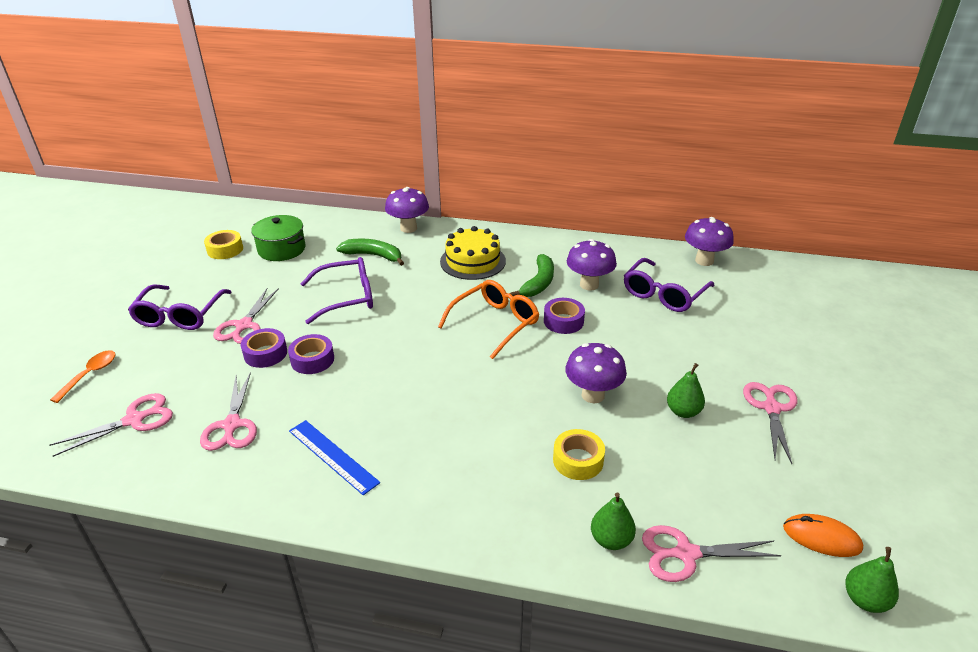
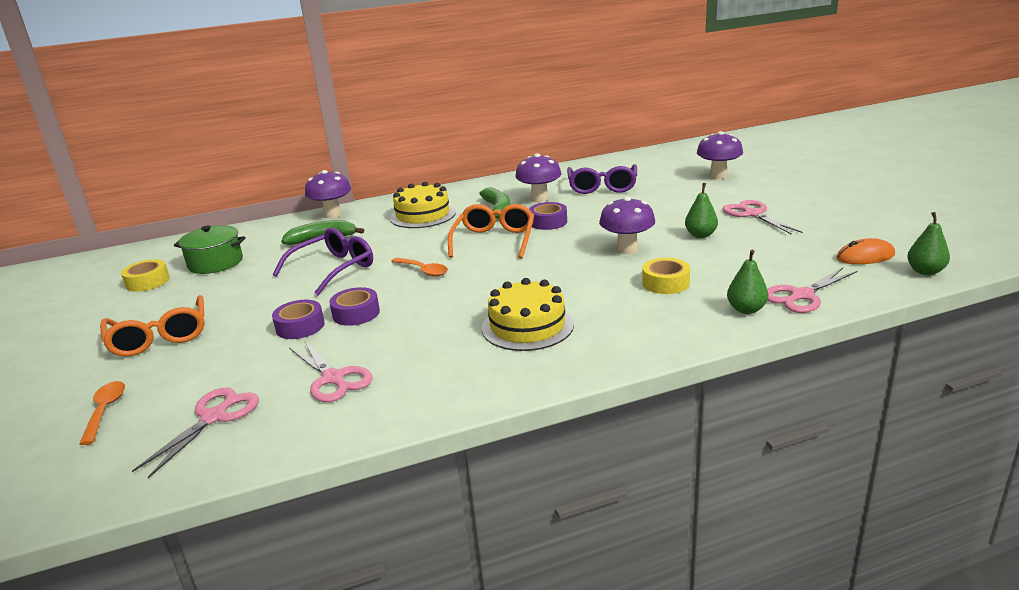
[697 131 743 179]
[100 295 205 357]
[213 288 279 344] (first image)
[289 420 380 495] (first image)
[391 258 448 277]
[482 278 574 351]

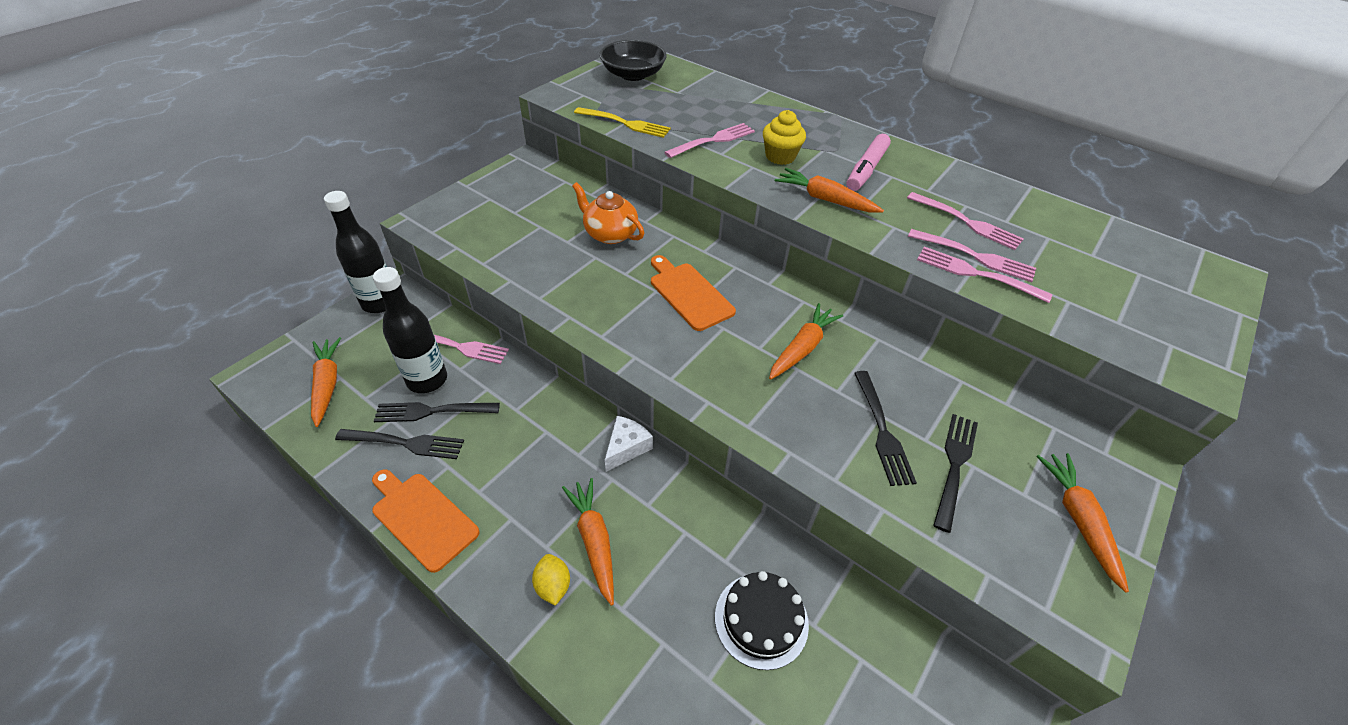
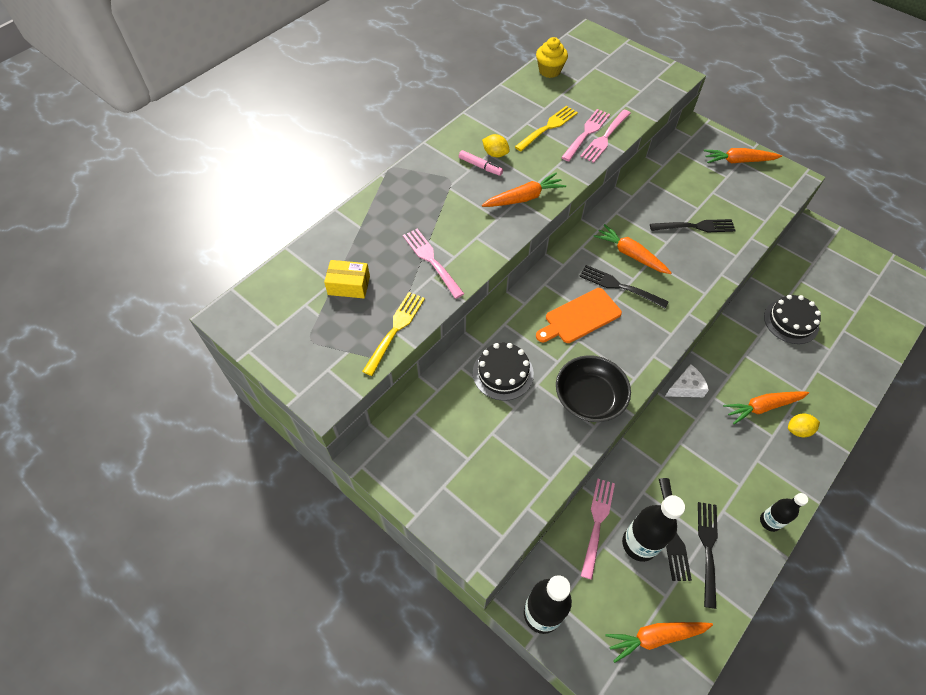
[556 355 631 422]
[536 37 568 78]
[459 150 503 176]
[482 173 566 207]
[473 343 534 401]
[515 106 578 151]
[579 265 669 308]
[666 364 709 397]
[760 493 808 532]
[482 134 510 157]
[324 260 370 298]

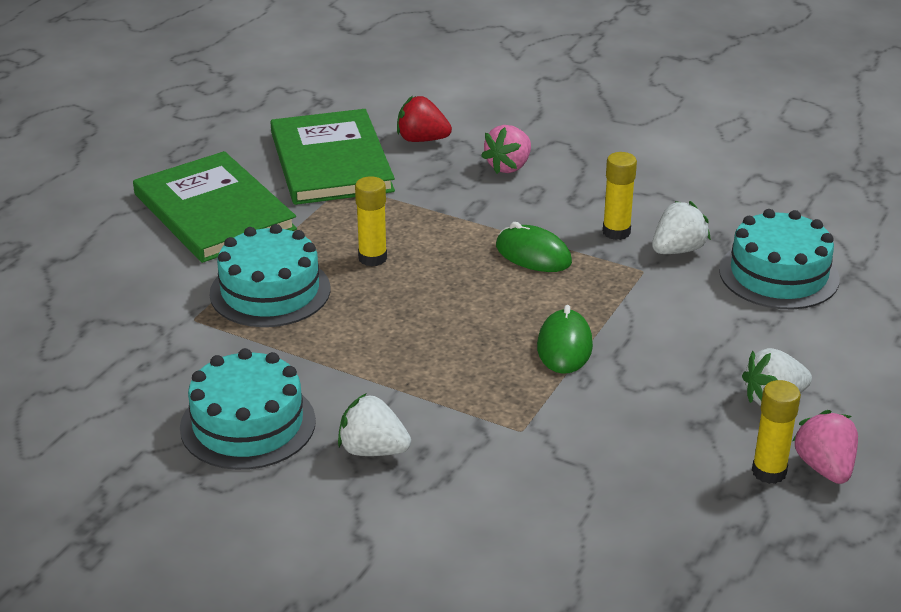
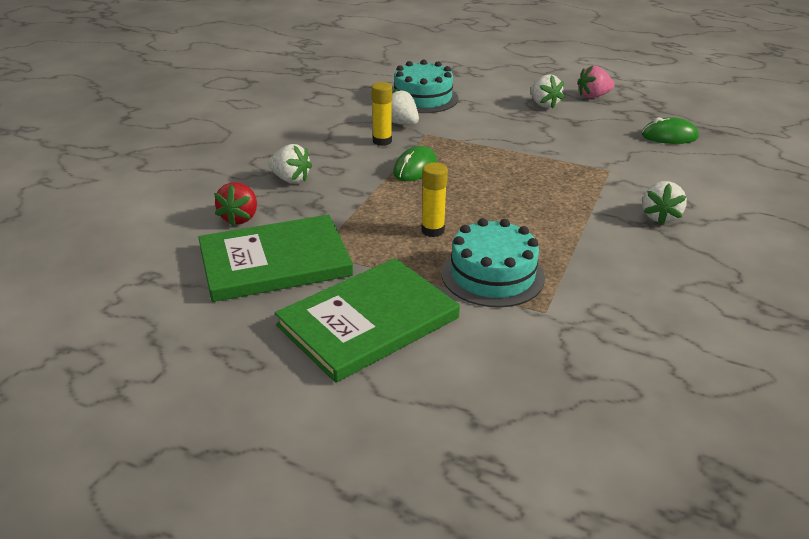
[268 144 312 183]
[642 117 699 144]
[180 348 316 470] (first image)
[752 380 801 484] (first image)

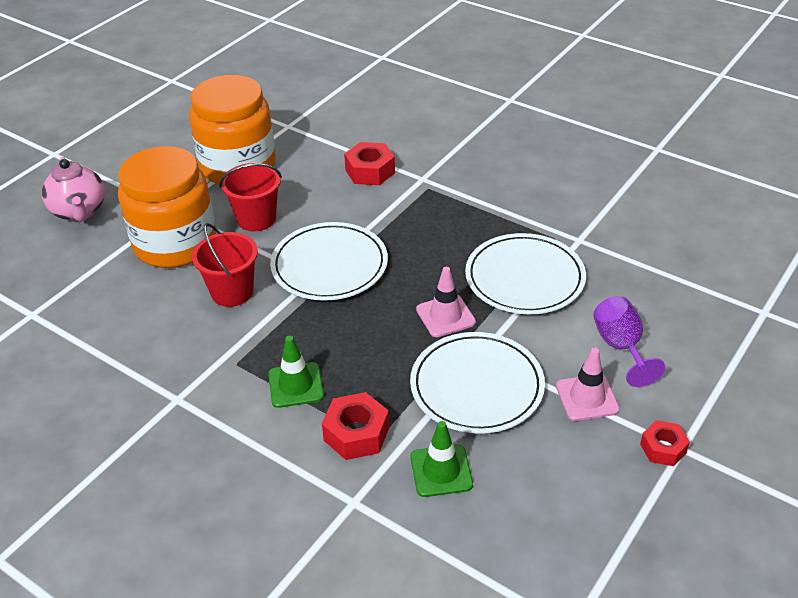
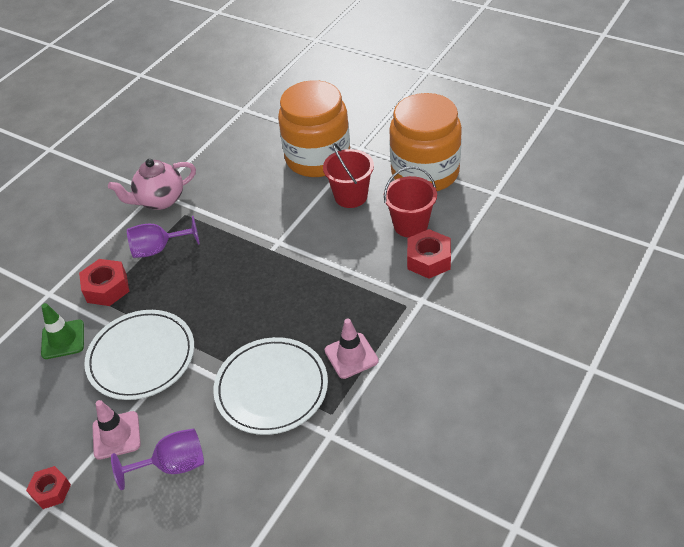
[108 159 196 210]
[270 222 388 301] (first image)
[384 166 437 238]
[325 318 379 379]
[127 216 200 258]

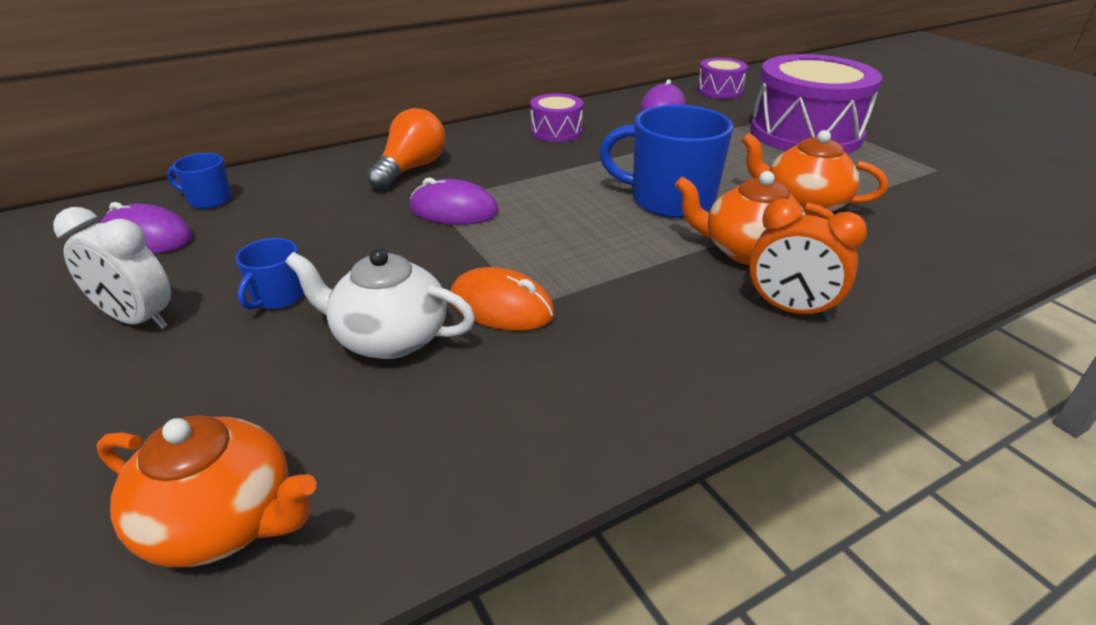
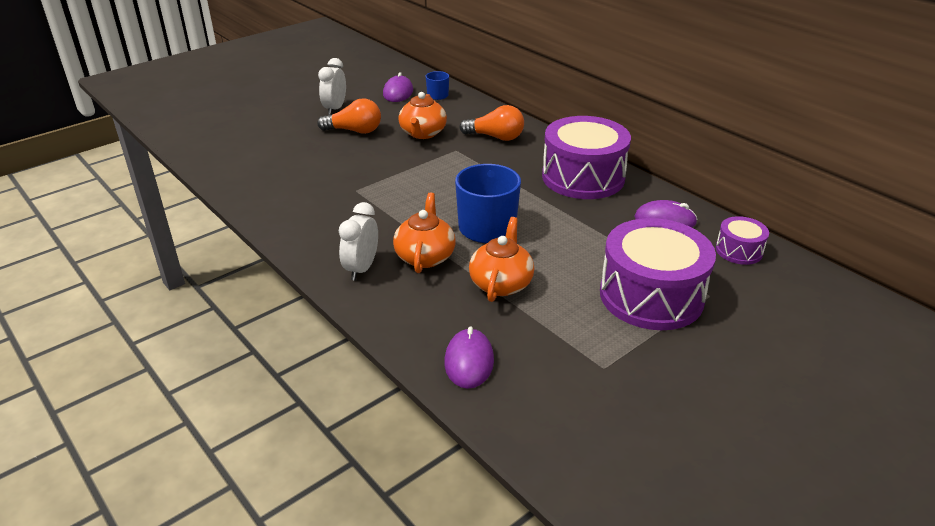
[542 116 631 199]
[444 326 494 389]
[339 202 378 281]
[317 98 381 134]
[285 248 475 359] (first image)
[450 267 555 331] (first image)
[398 92 447 139]

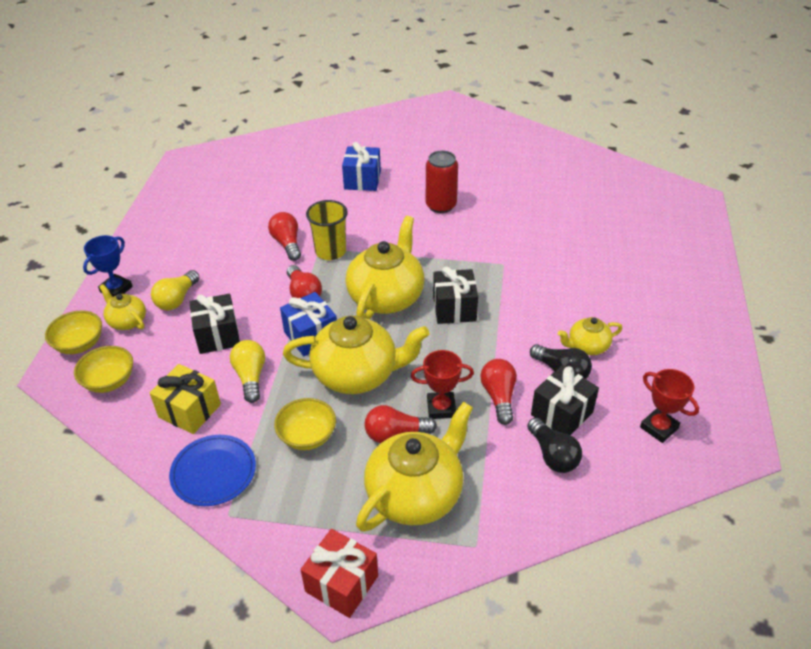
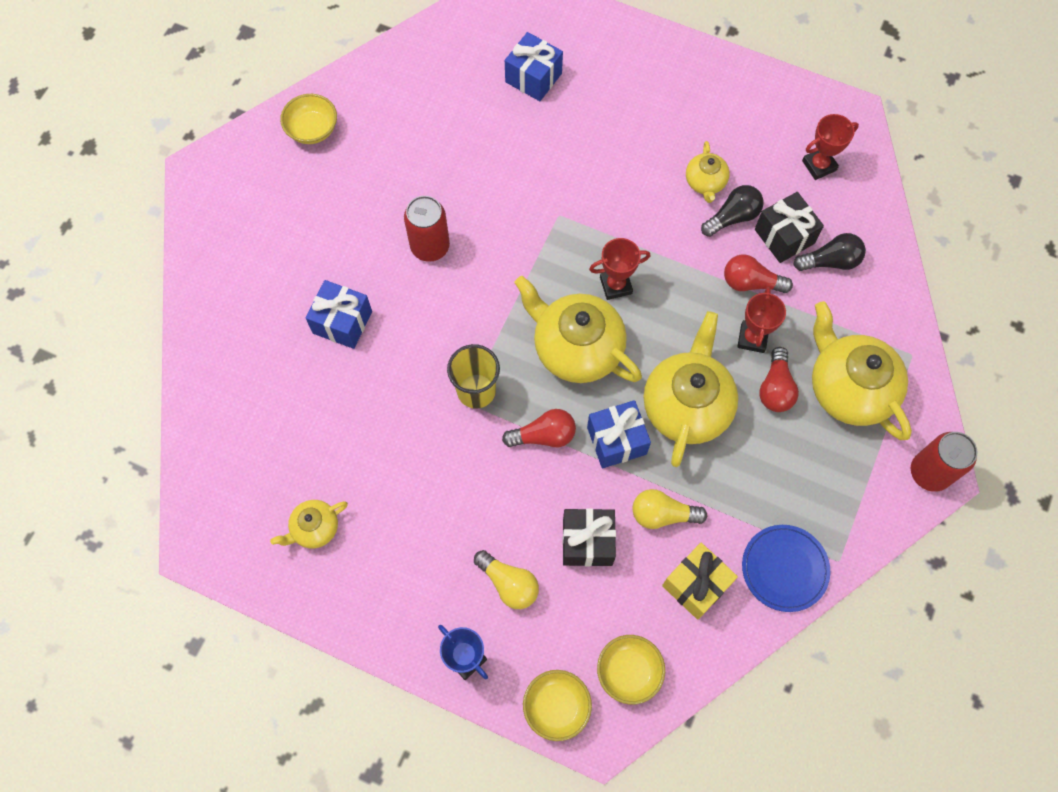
[268 212 301 261] (first image)
[589 238 650 300]
[270 500 348 548]
[280 94 337 144]
[911 432 978 492]
[505 32 563 101]

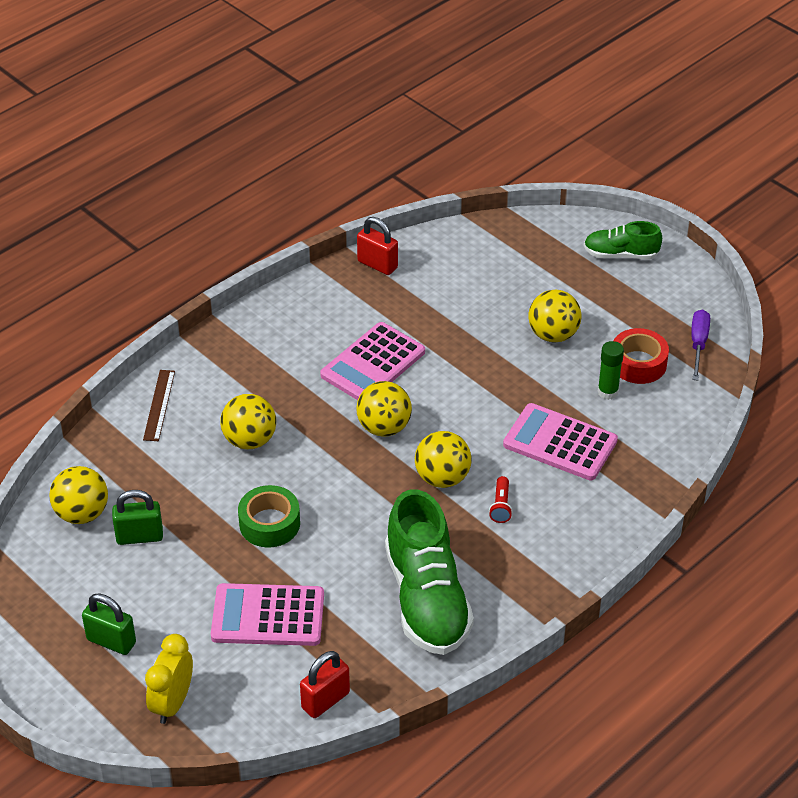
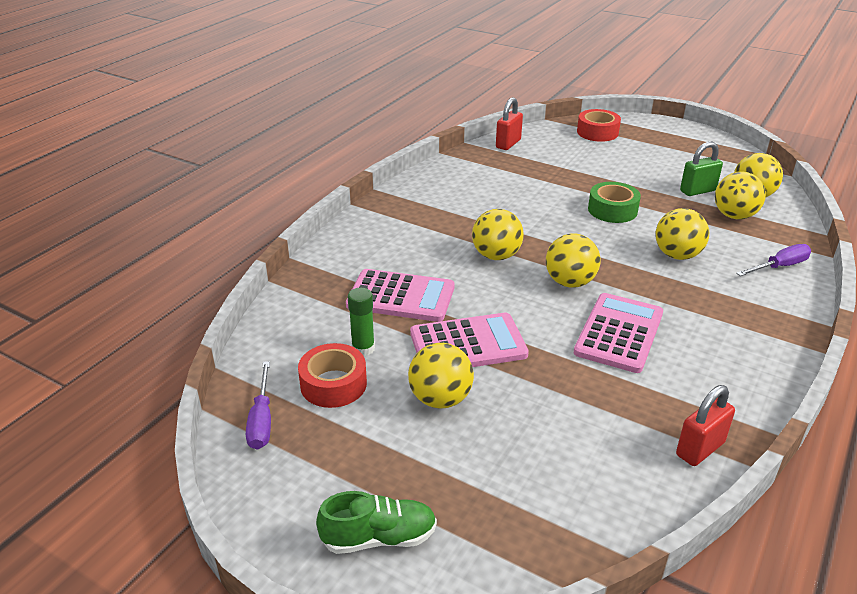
[676 385 735 466]
[736 244 811 276]
[489 476 513 523] (first image)
[385 490 474 655] (first image)
[410 312 529 367]
[82 593 136 655] (first image)
[577 109 621 142]
[715 172 766 219]

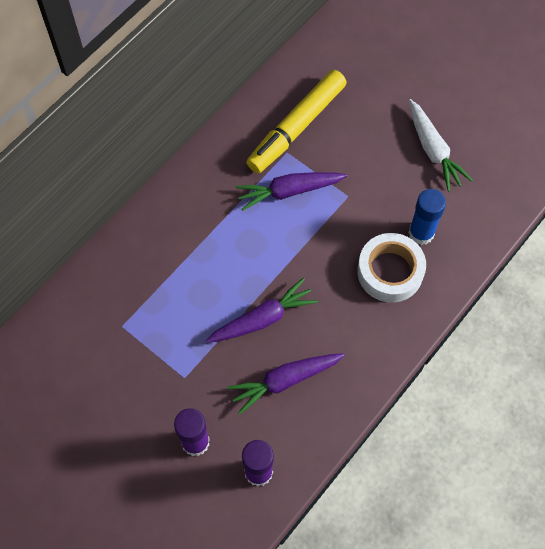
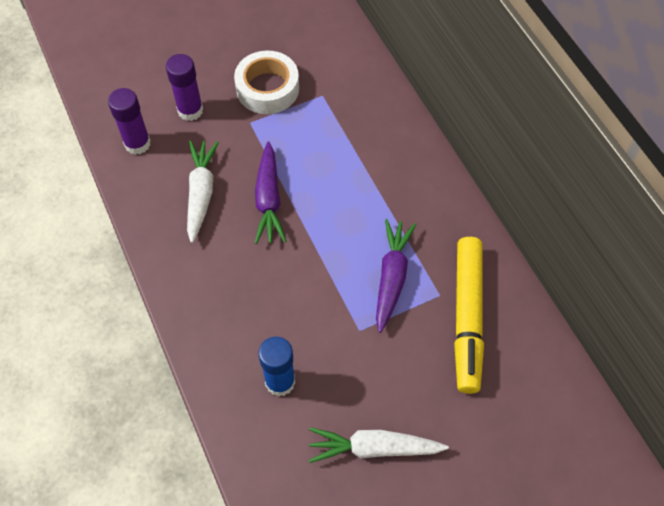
[454 237 484 394]
[234 51 299 114]
[187 141 219 243]

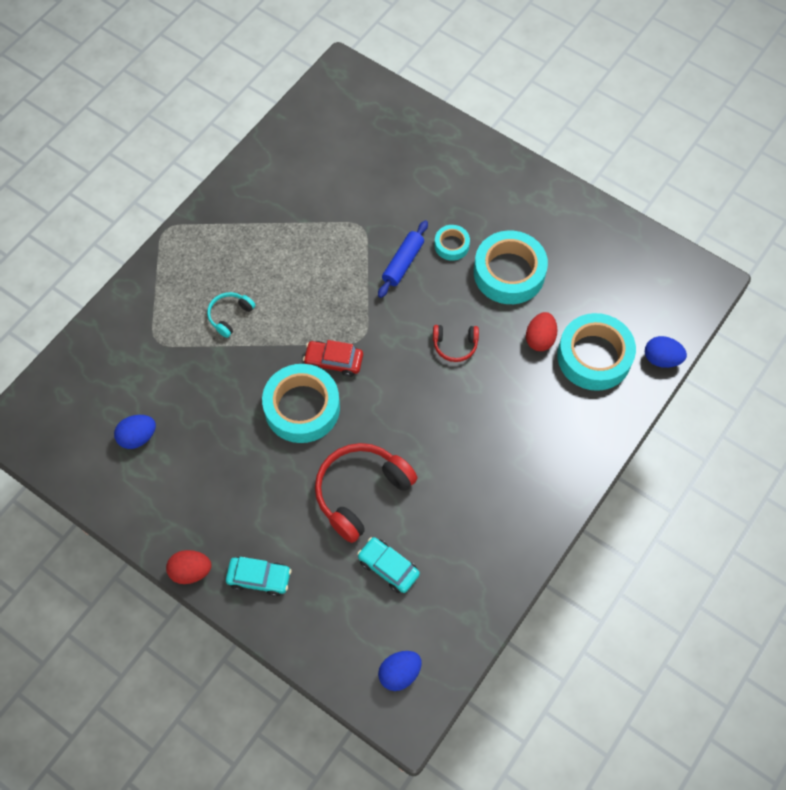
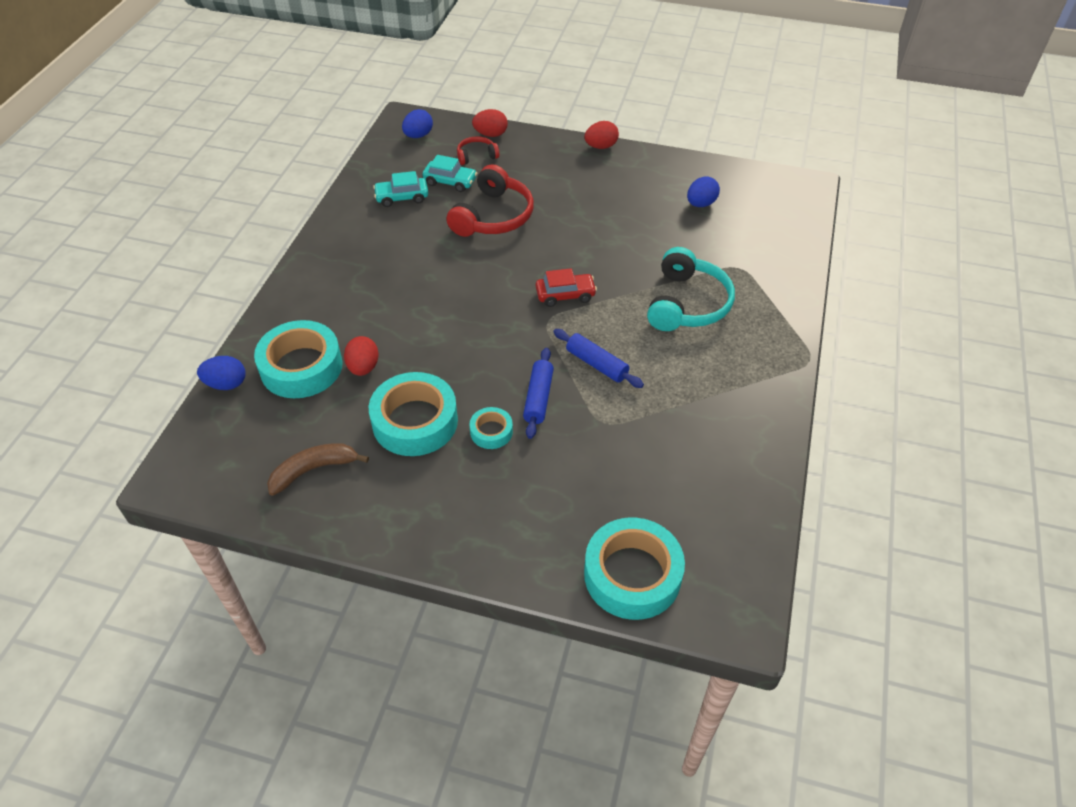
[647 247 735 331]
[457 136 499 165]
[584 517 685 620]
[373 171 428 207]
[472 109 508 137]
[553 329 644 388]
[267 443 369 496]

